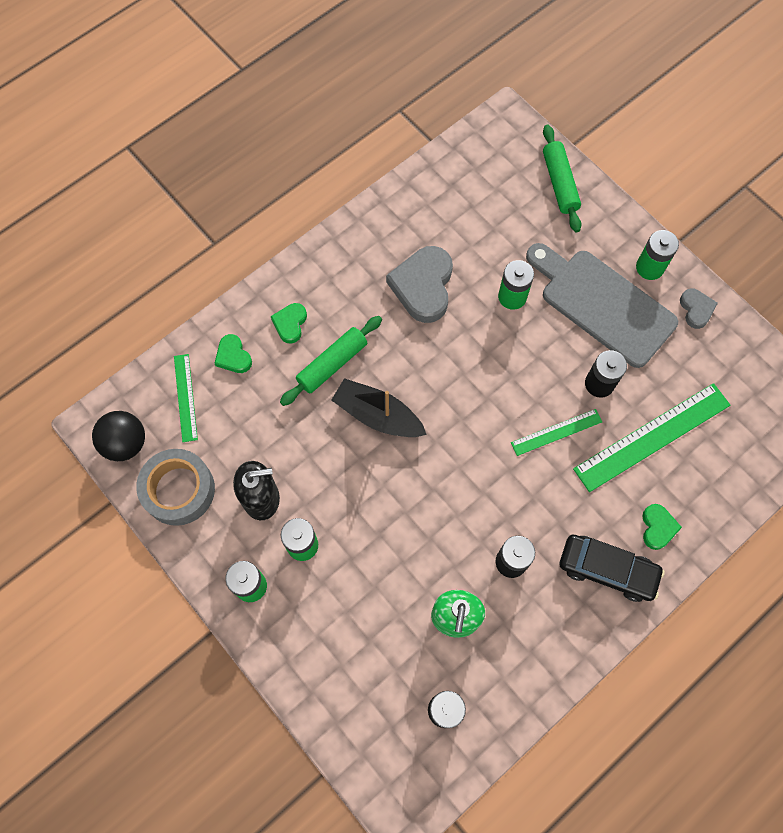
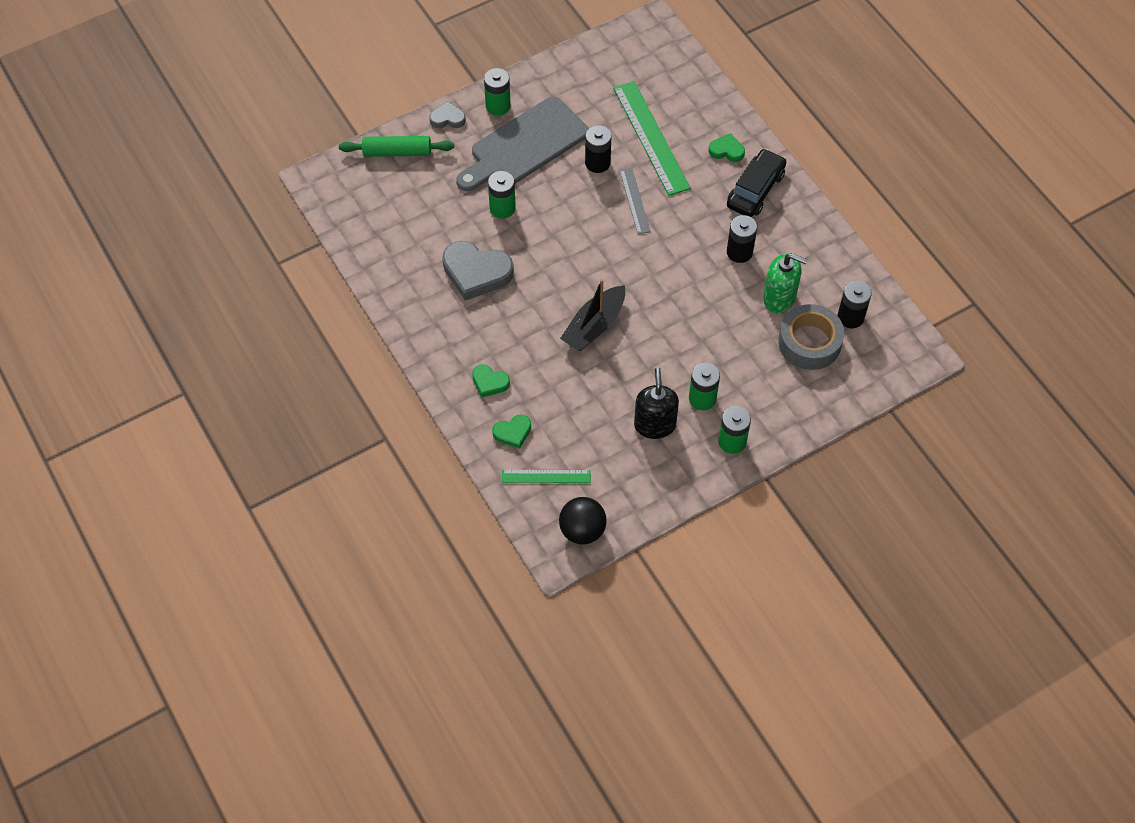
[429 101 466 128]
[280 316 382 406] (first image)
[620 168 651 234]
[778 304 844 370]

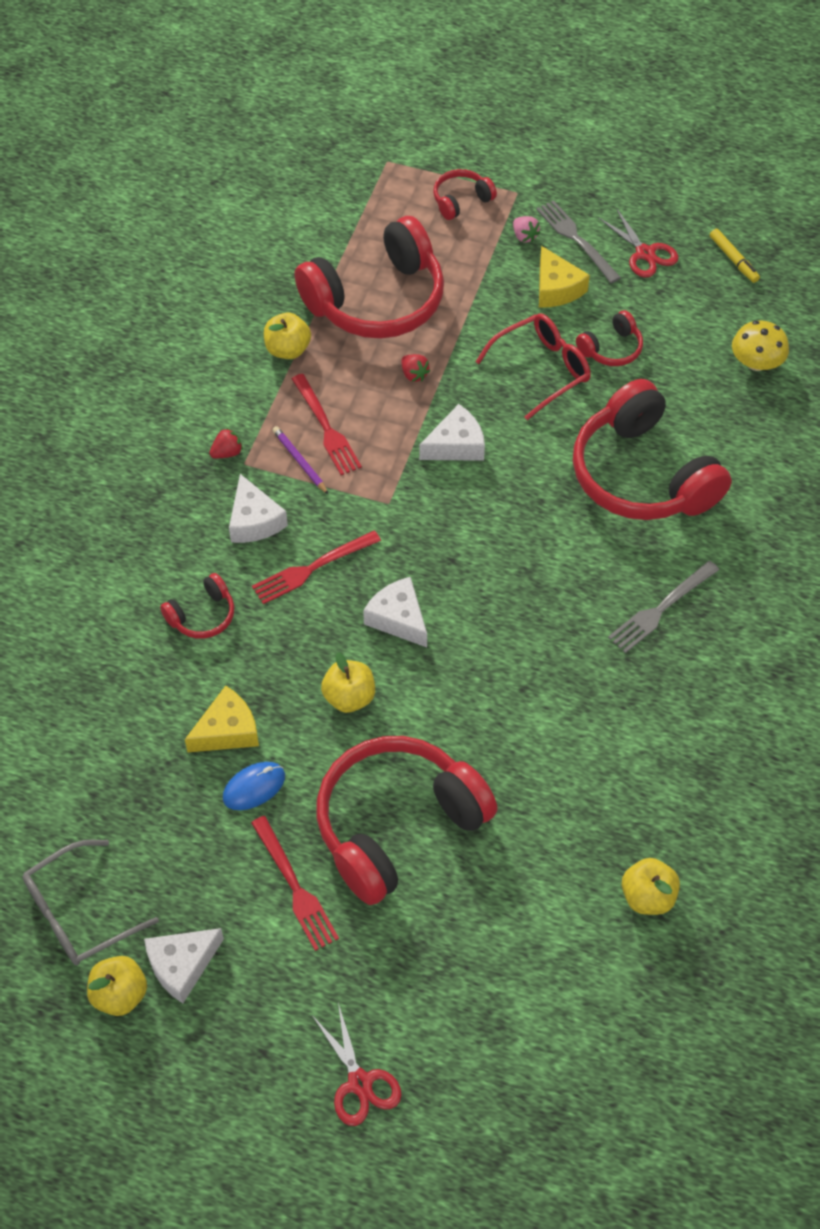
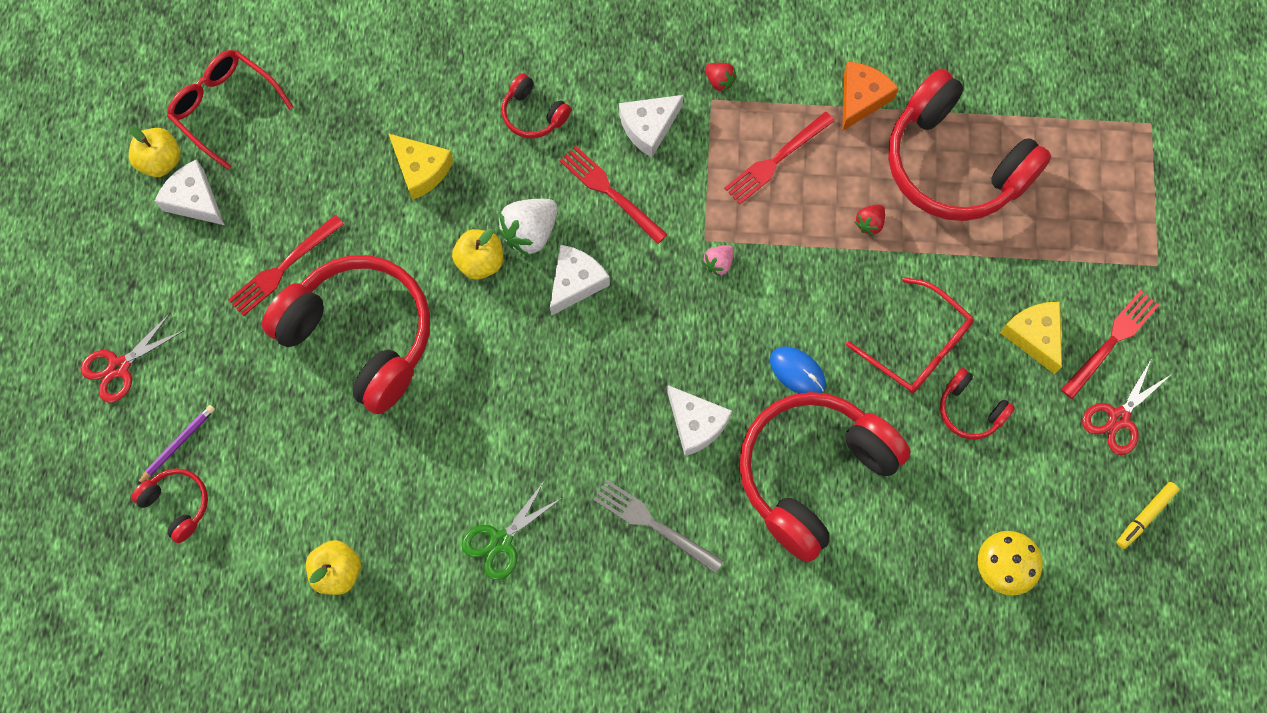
[131 469 208 543]
[1061 290 1159 399]
[702 245 734 277]
[1000 302 1062 374]
[842 62 899 131]
[667 385 732 456]
[137 405 215 485]
[770 346 826 394]
[167 50 293 170]
[497 199 558 257]
[462 480 563 580]

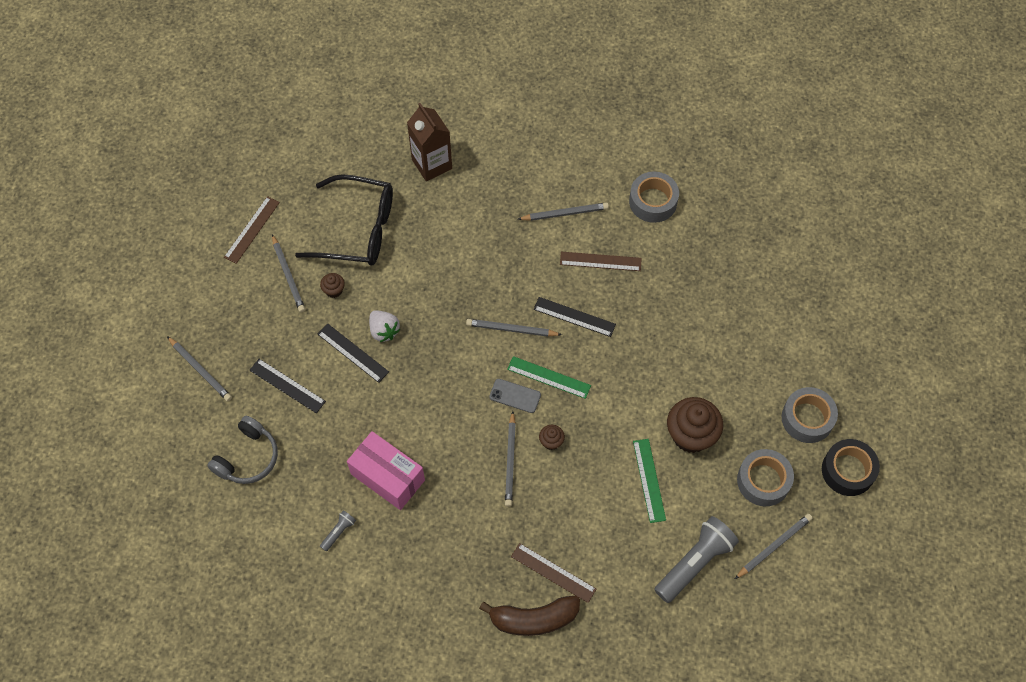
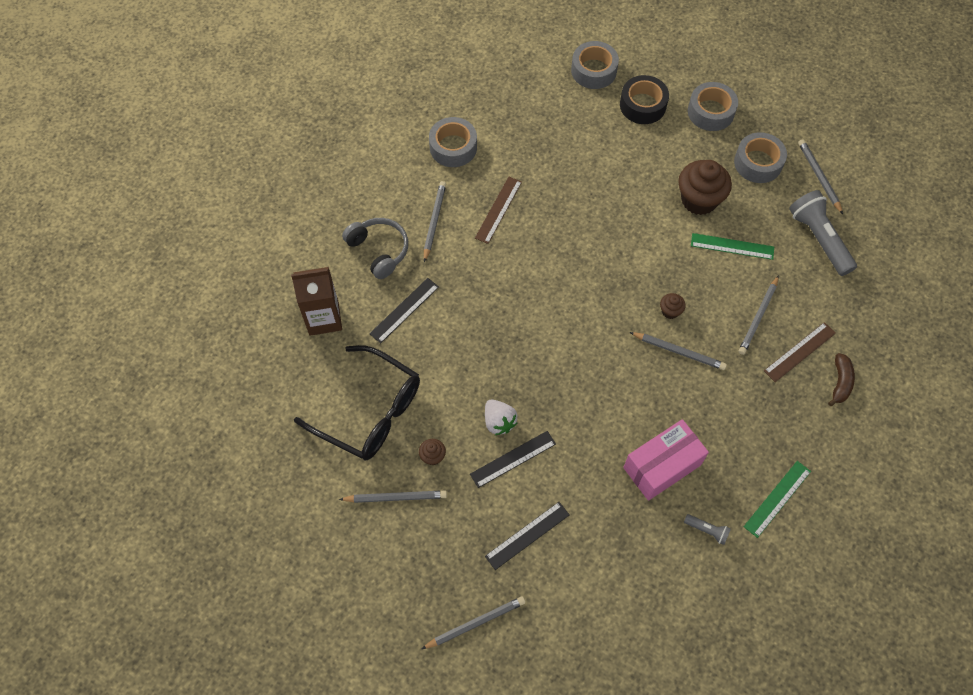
[294 345 420 461]
[224 196 280 264] (first image)
[369 278 439 343]
[485 399 517 435]
[738 275 779 355]
[744 461 811 538]
[489 379 541 413] (first image)
[342 218 408 279]
[620 75 669 124]
[684 514 731 545]
[828 353 855 406]
[571 41 619 89]

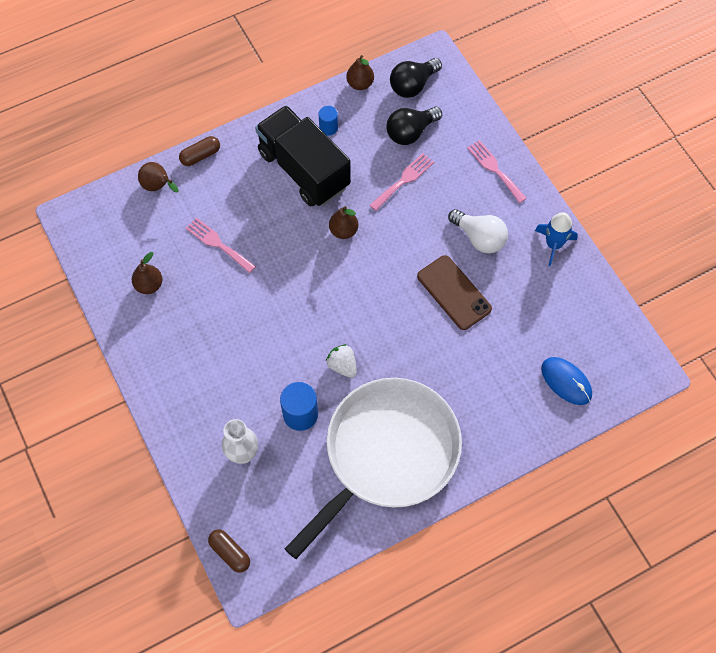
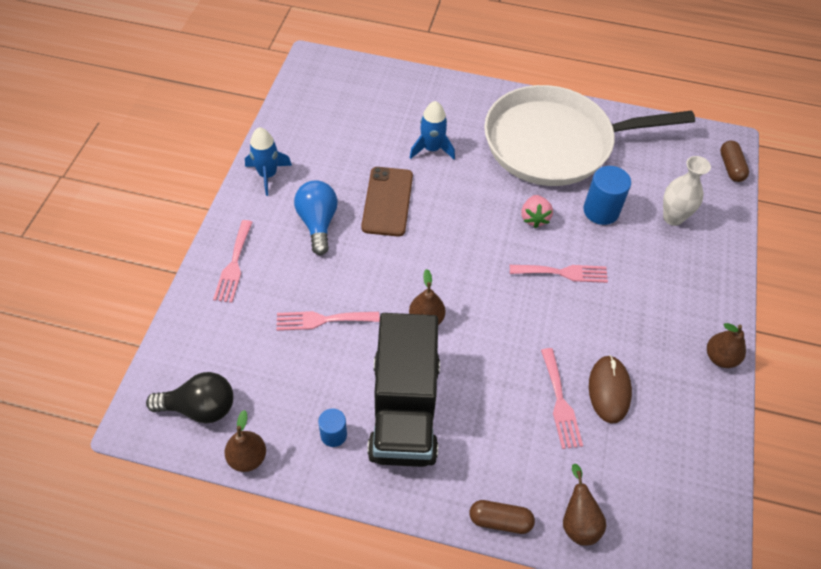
[387 107 442 145] (first image)
[294 181 338 255]
[707 323 746 368]
[521 195 553 228]
[541 357 592 405] (first image)
[410 101 455 159]
[510 265 608 283]
[589 355 632 424]

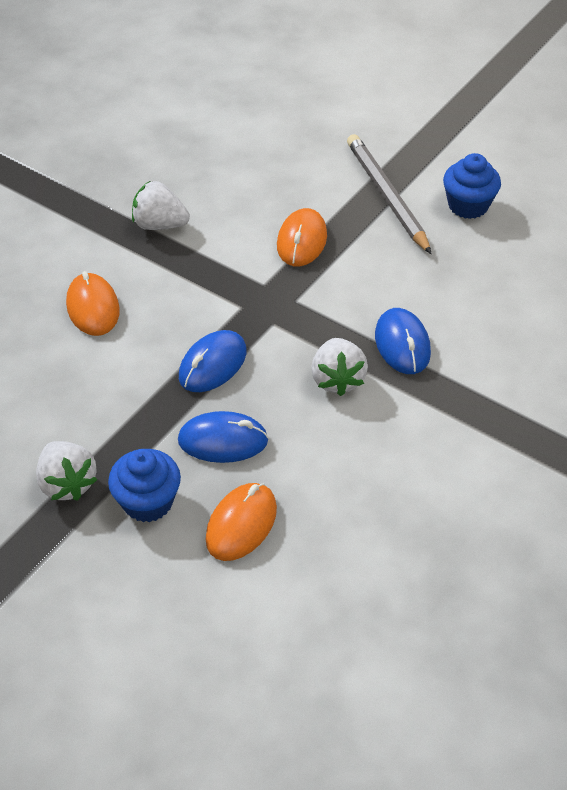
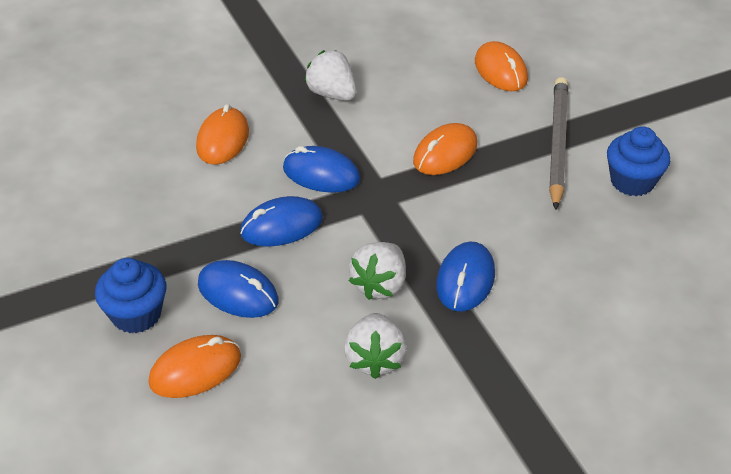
[344 313 407 379]
[475 41 528 91]
[283 146 360 193]

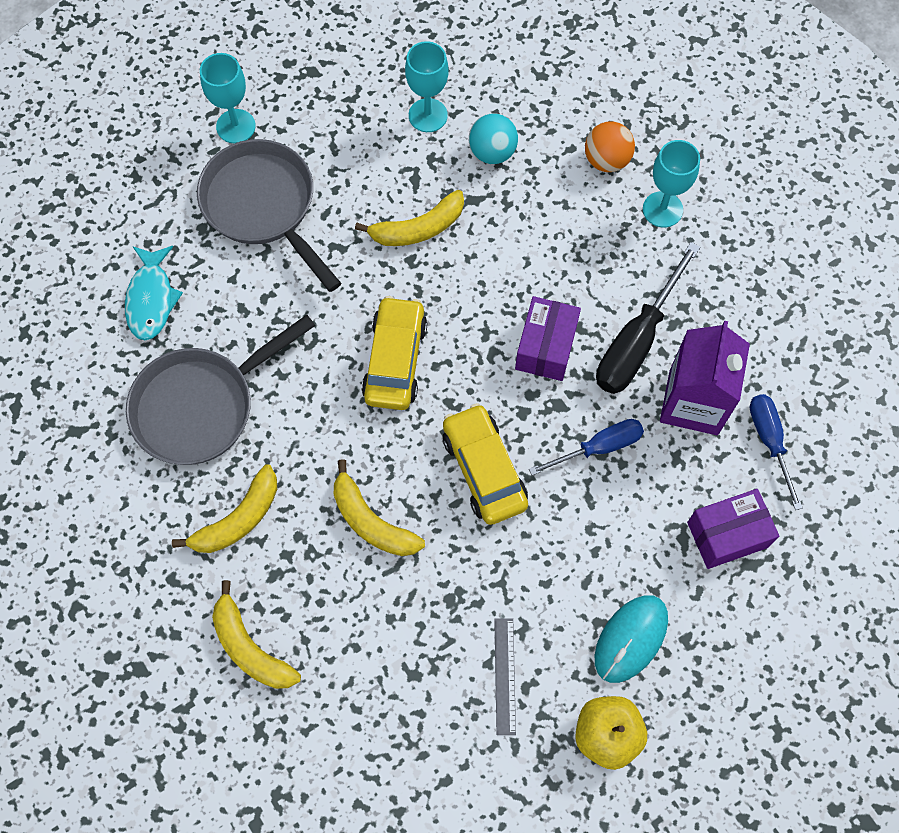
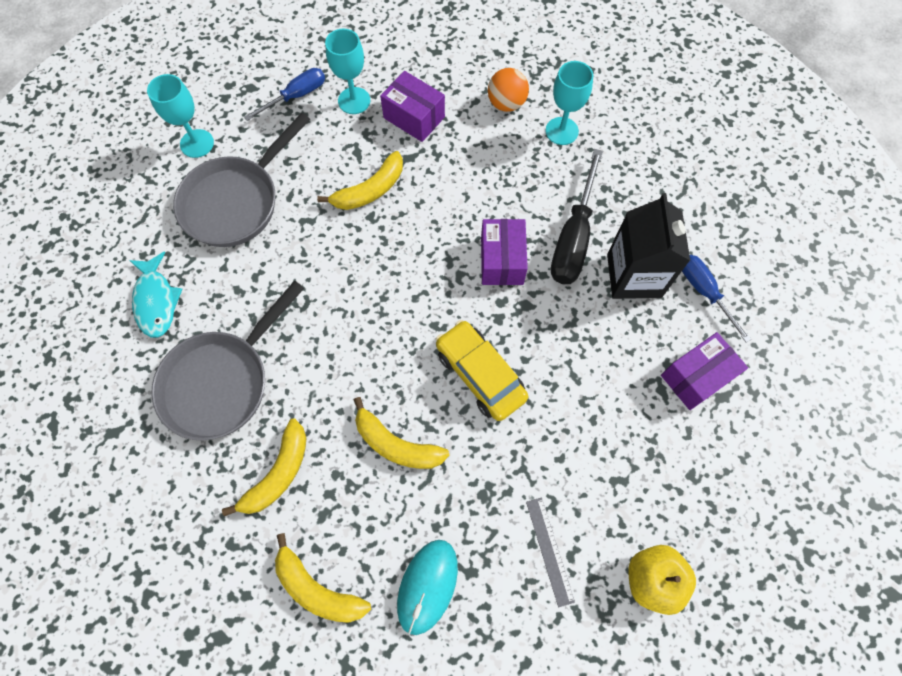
[380 71 445 142]
[173 113 310 247]
[362 296 427 410] (first image)
[607 193 690 299]
[244 68 325 121]
[397 540 458 635]

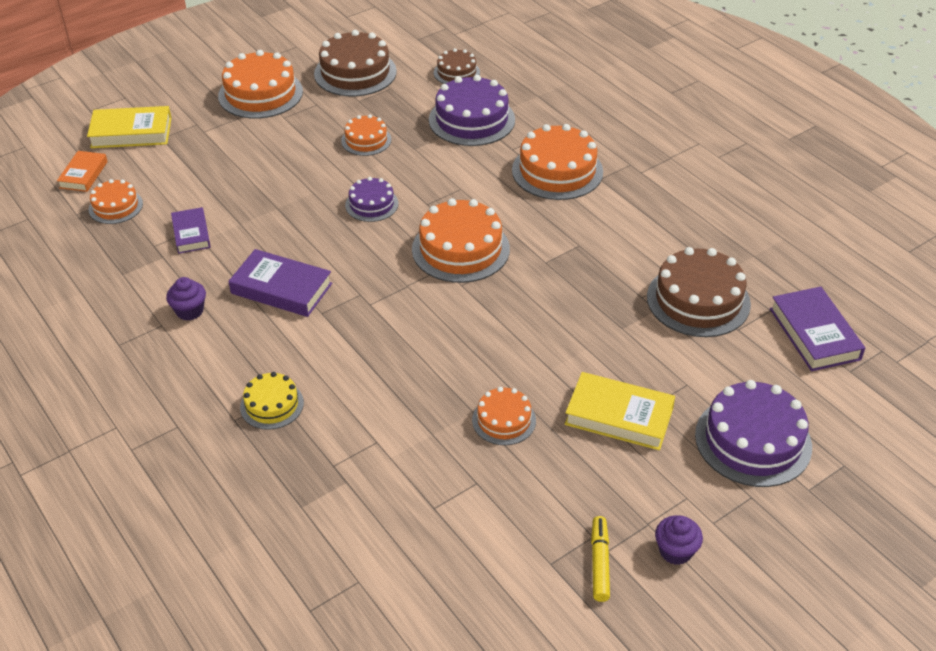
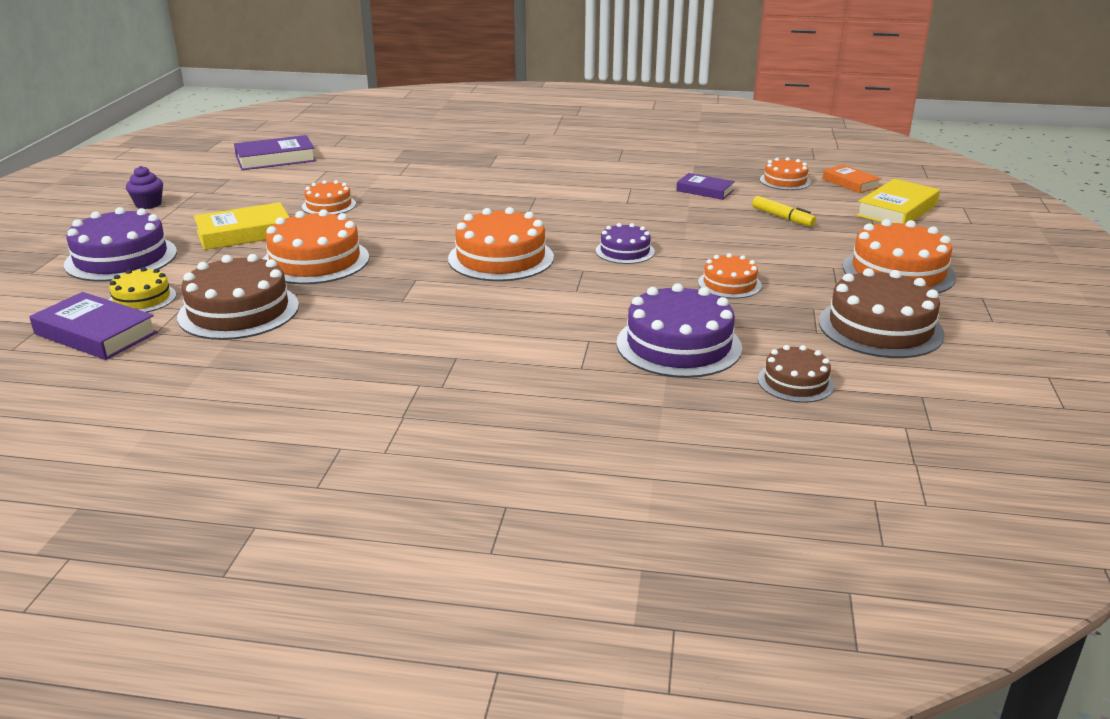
[263 209 369 284]
[234 135 316 170]
[166 277 206 321] (first image)
[109 267 176 312]
[752 196 816 227]

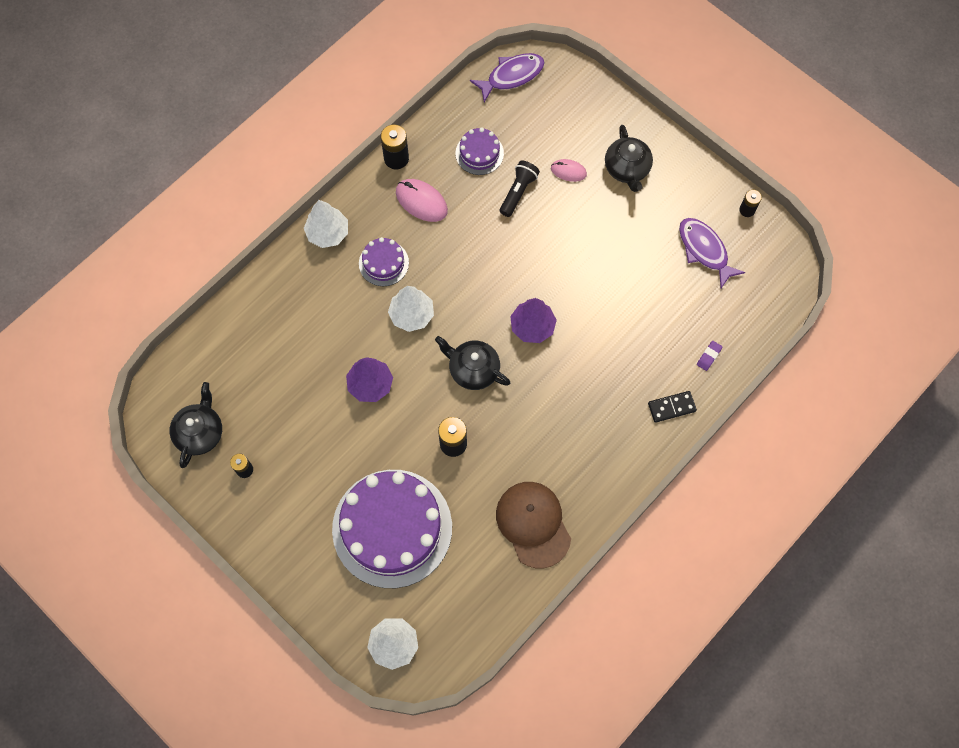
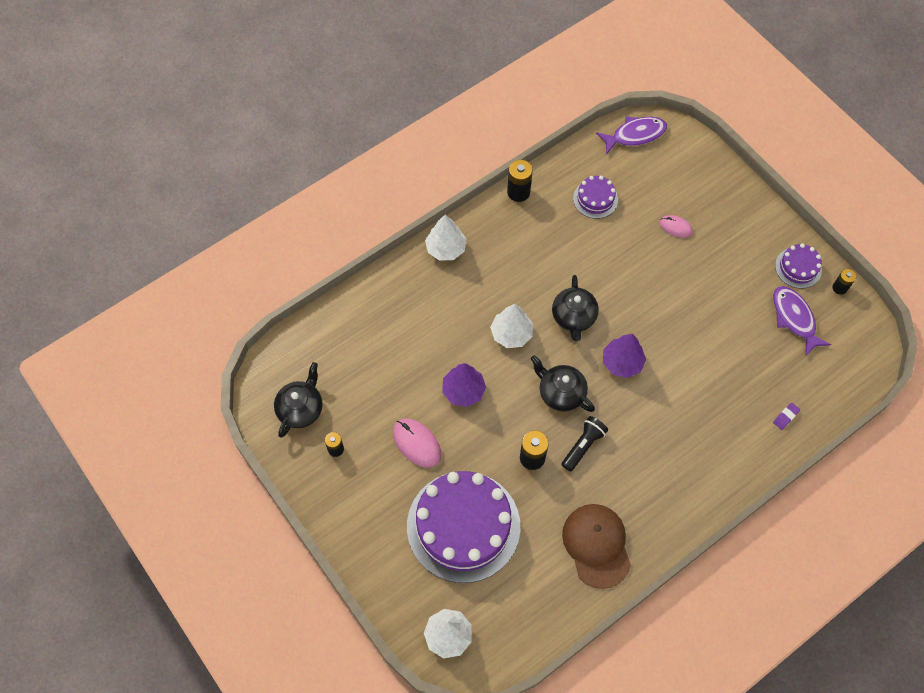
[552 275 599 341]
[561 416 608 472]
[393 418 442 468]
[775 244 822 289]
[648 391 697 423] (first image)

